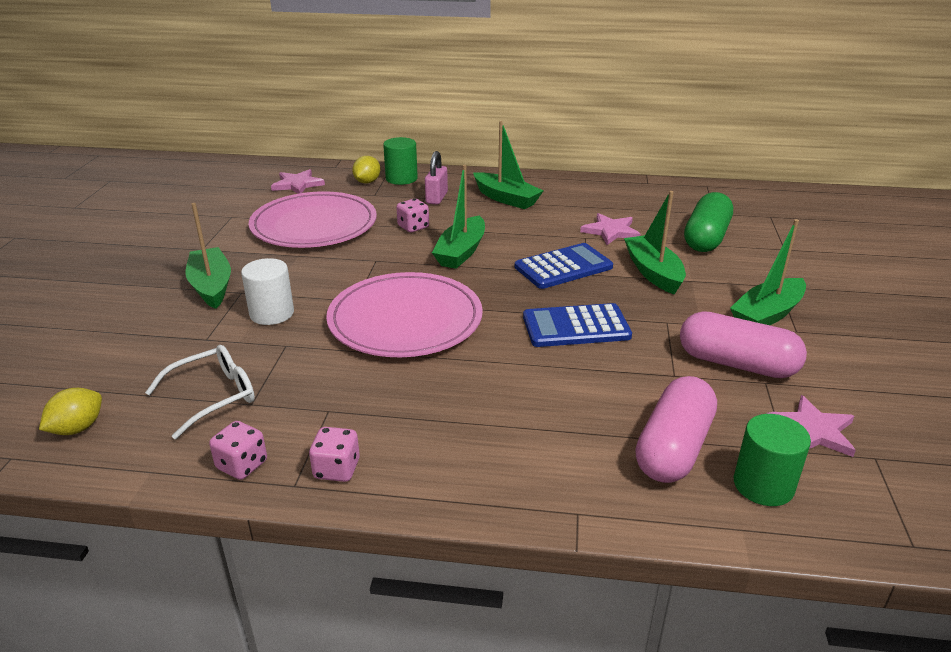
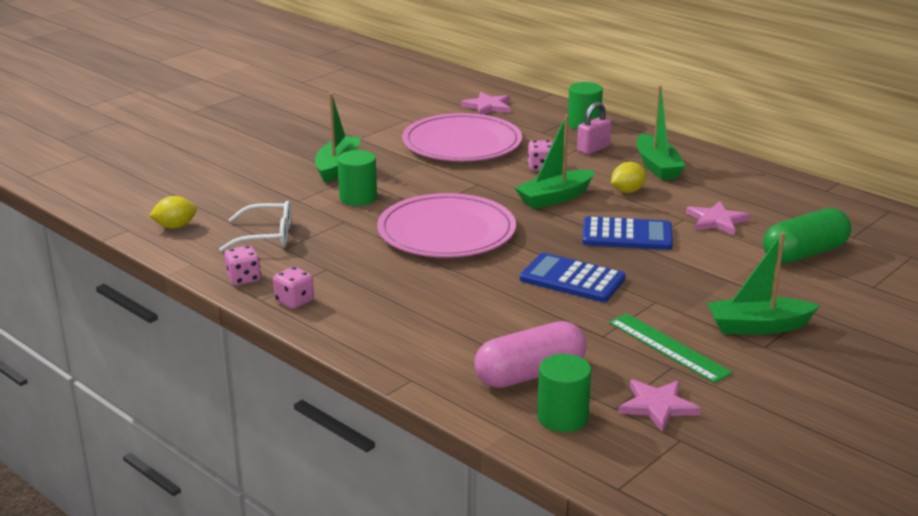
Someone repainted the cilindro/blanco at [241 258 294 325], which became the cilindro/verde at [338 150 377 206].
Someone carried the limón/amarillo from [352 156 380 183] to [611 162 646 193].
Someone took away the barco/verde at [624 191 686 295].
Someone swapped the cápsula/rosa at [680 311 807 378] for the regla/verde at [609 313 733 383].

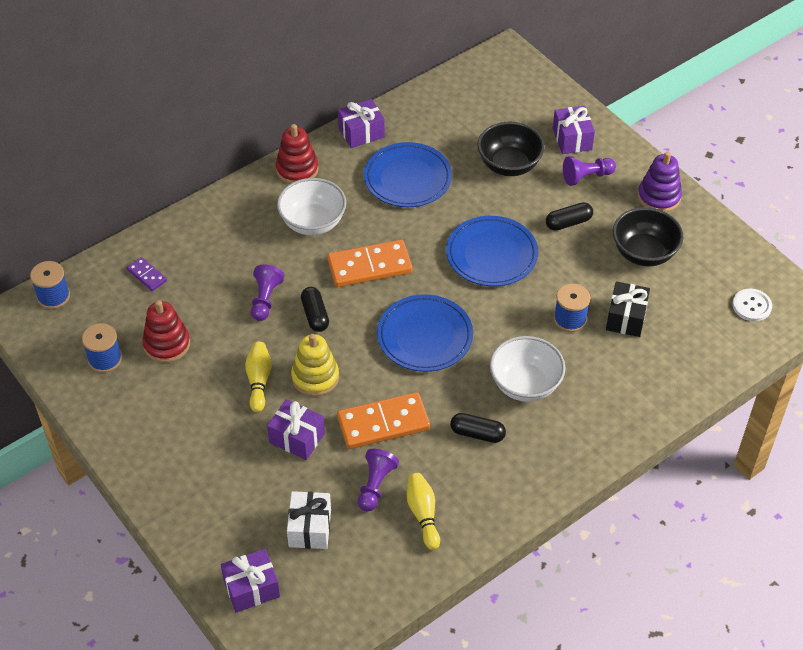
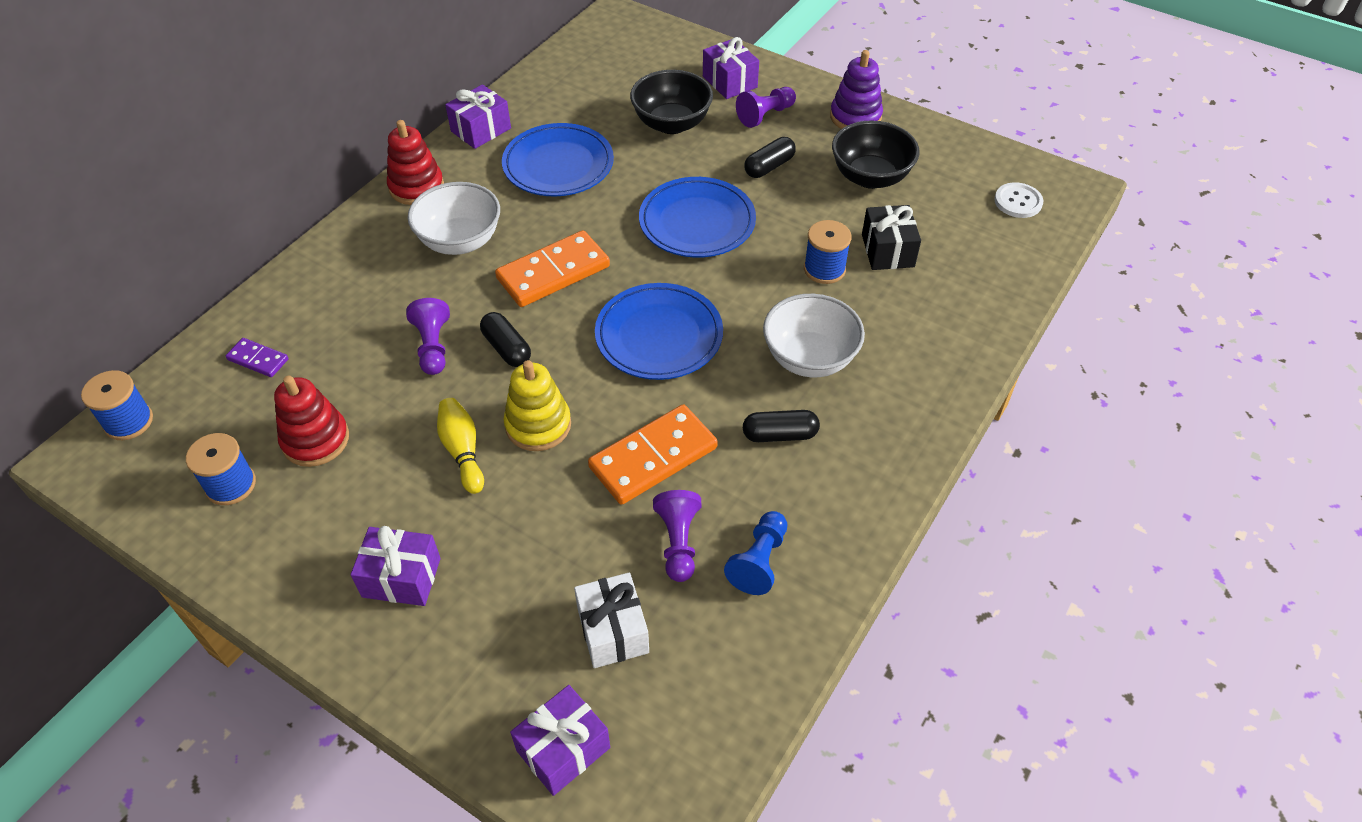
Someone carried the regalo/morado from [267 399 325 460] to [351 526 441 606].
Someone swapped the bolo/amarillo at [407 473 440 550] for the peón/azul at [724 511 787 595].

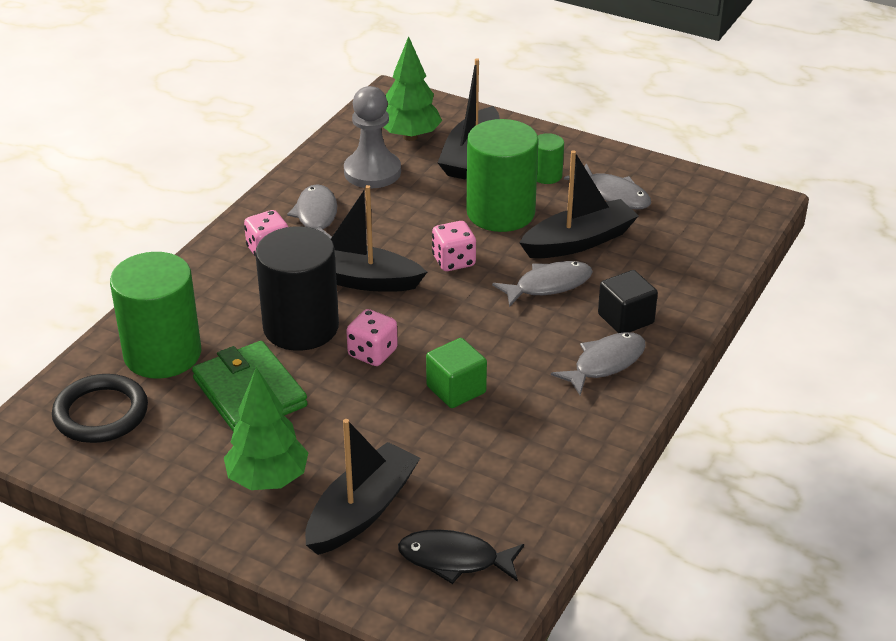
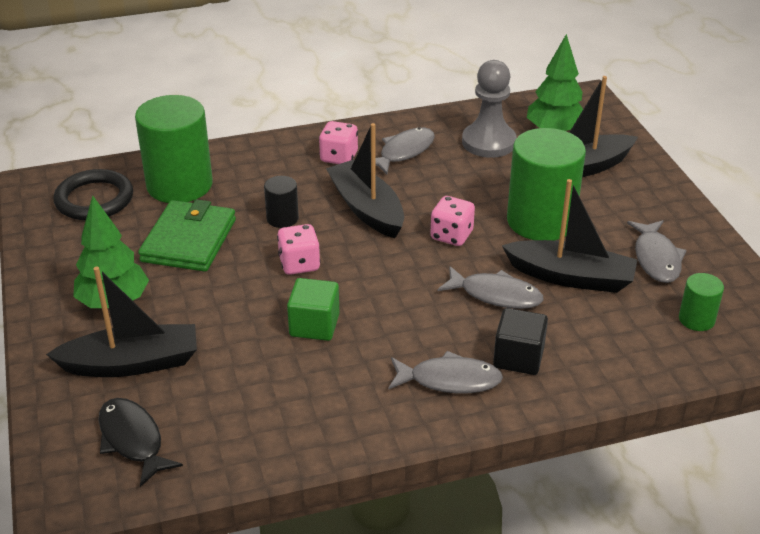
Someone scaled the cilindro/negro at [255 226 339 351] by 0.47.
Someone carried the cilindro/verde from [537 133 564 184] to [679 273 724 331].

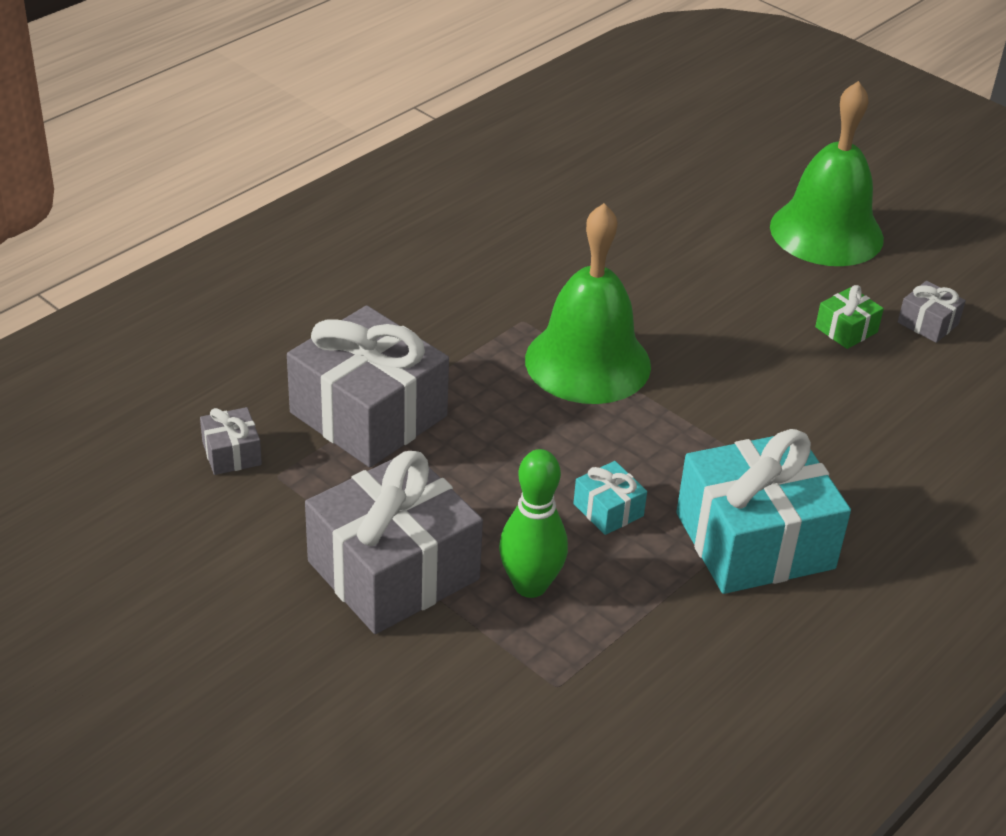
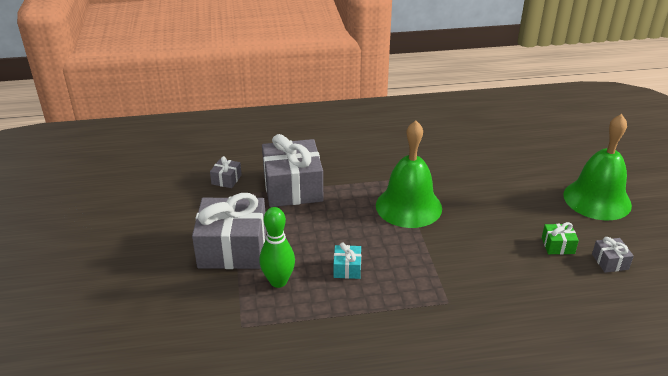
Someone took away the regalo/turquesa at [676 429 851 594].

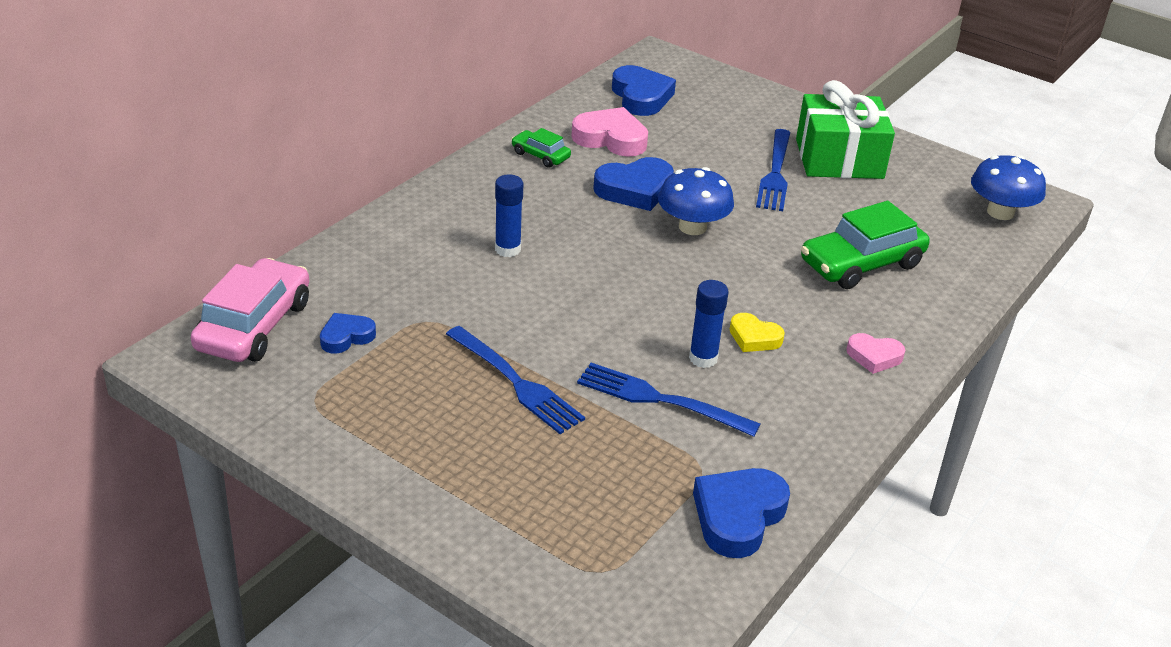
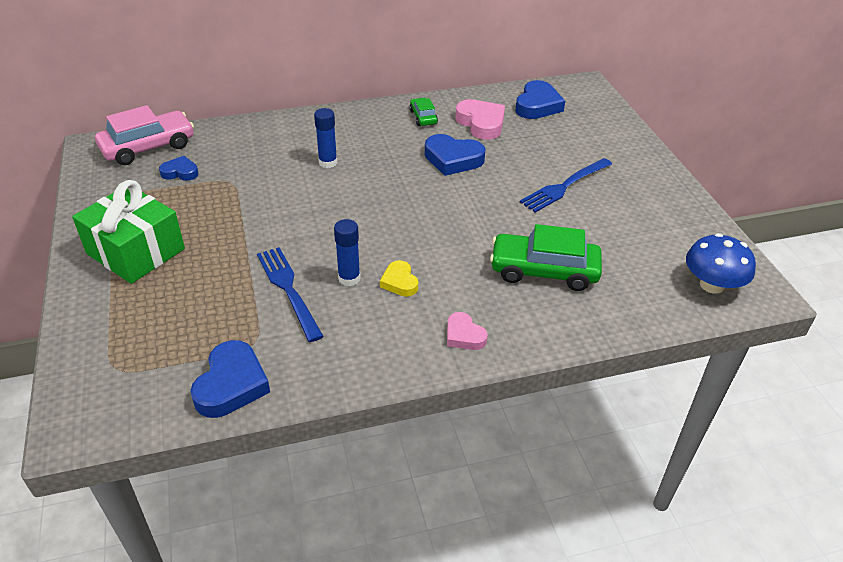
Someone took away the tenedor/azul at [446 326 585 434].
Someone took away the seta/azul at [658 167 734 235].
Someone rotated the corazón/azul at [693 468 790 558] by 120 degrees clockwise.
Someone carried the regalo/verde from [796 80 895 179] to [72 180 185 284].

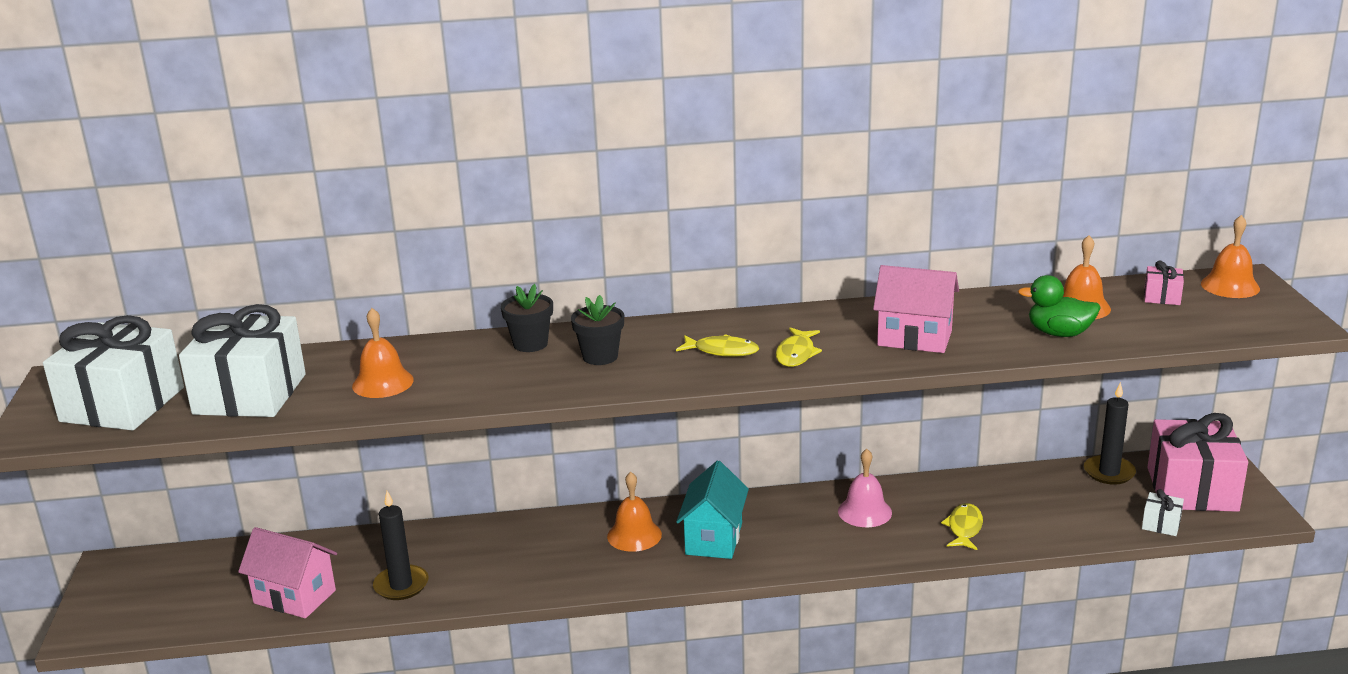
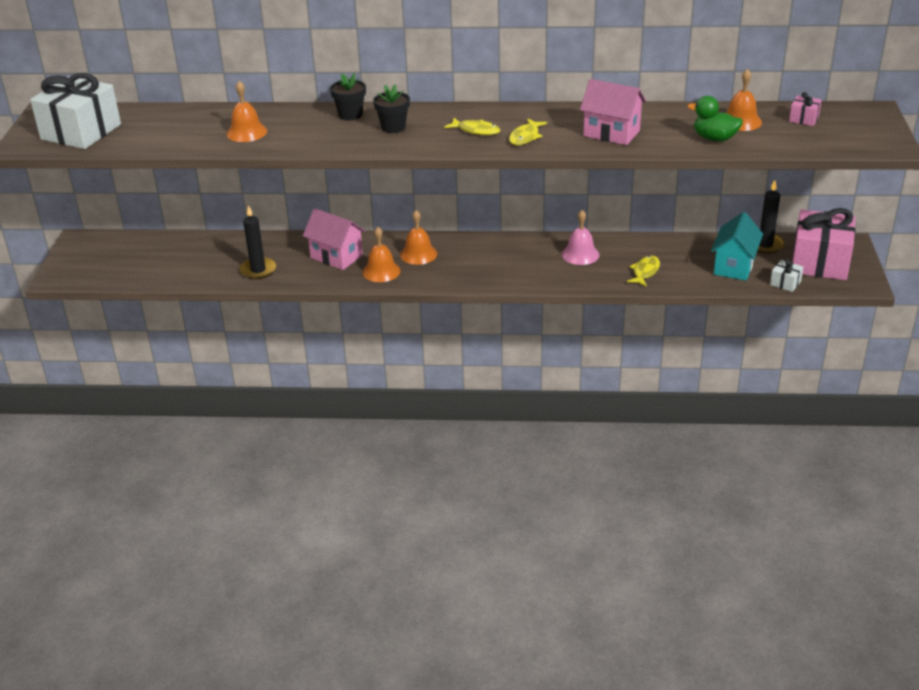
Someone took away the regalo/blanco at [179 304 306 417].
Someone carried the casa/rosa from [238 527 337 618] to [303 208 366 270].
Someone carried the casa/turquesa from [676 461 749 559] to [711 212 763 280].
Someone carried the campana/naranja from [1201 215 1260 298] to [362 227 401 282].

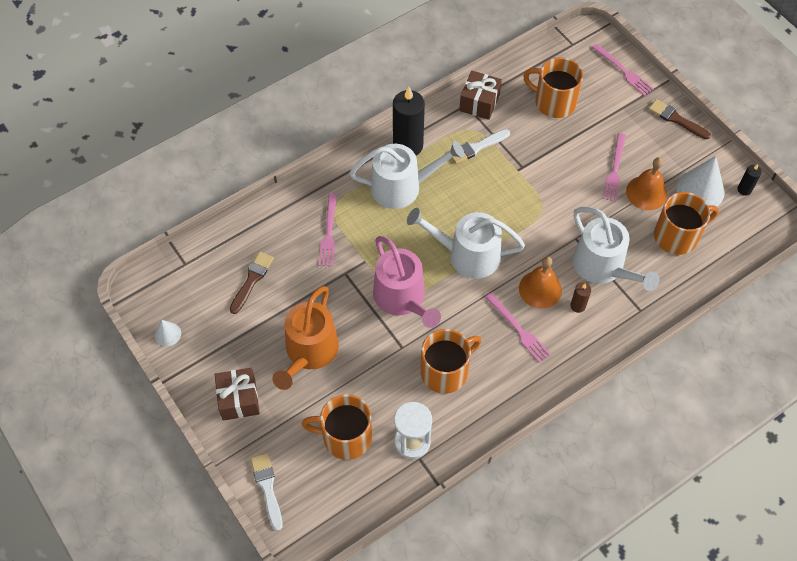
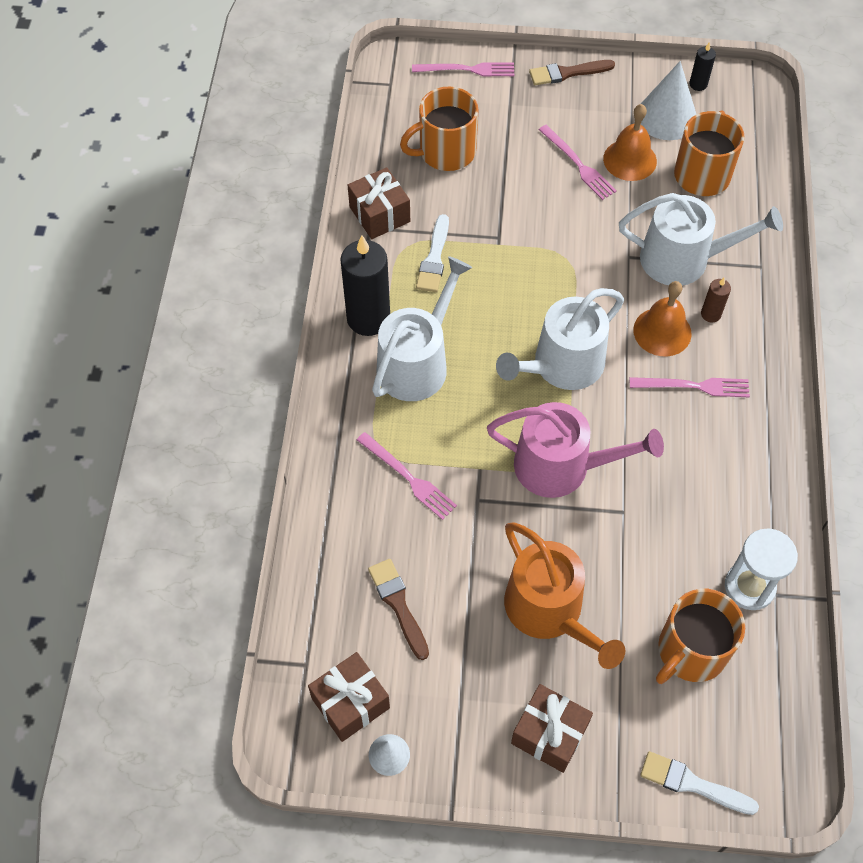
Someone took away the taza/naranja at [420 329 481 394].
Someone put down the regalo/marrón at [308 652 390 742].

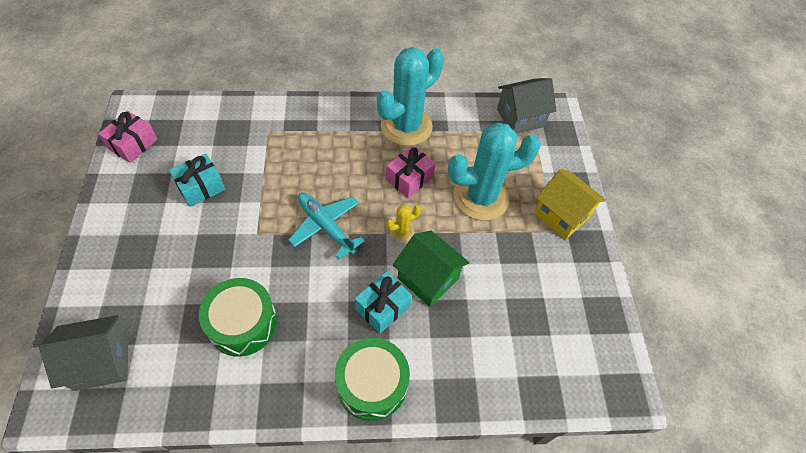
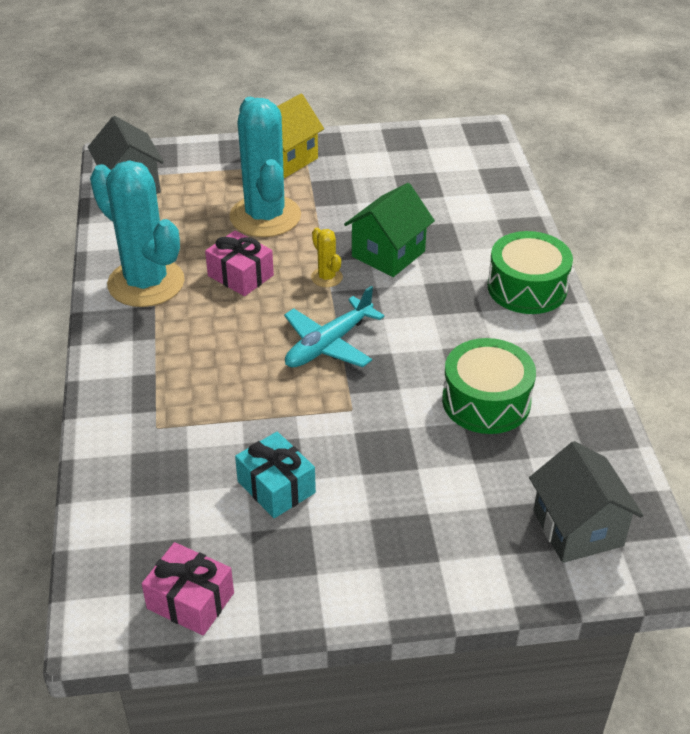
Someone took away the regalo/turquesa at [355 271 412 334].

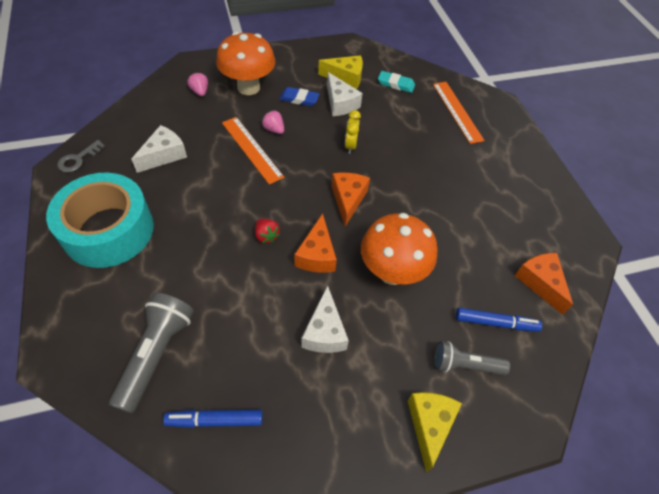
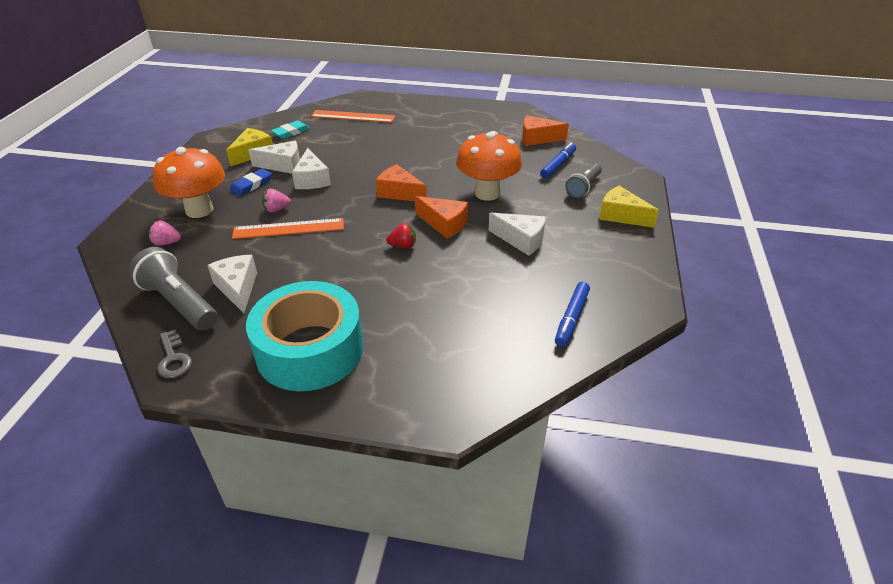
Someone carried the lámpara de mano/gris from [109 293 194 413] to [129 247 218 330].
Someone took away the despertador/amarillo at [345 110 361 154].
Someone put down the queso/blanco at [292 148 331 189].

